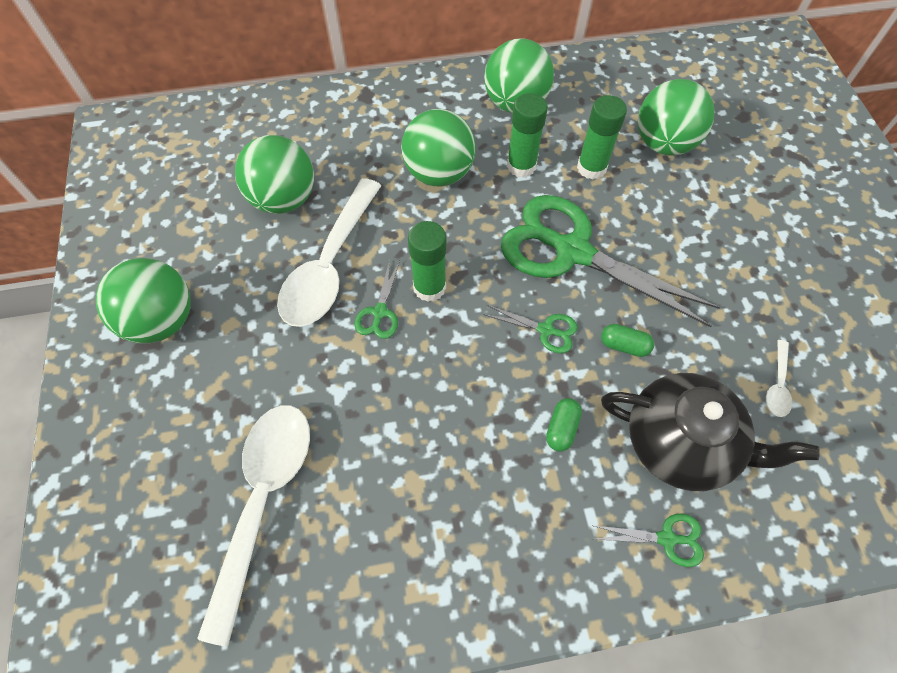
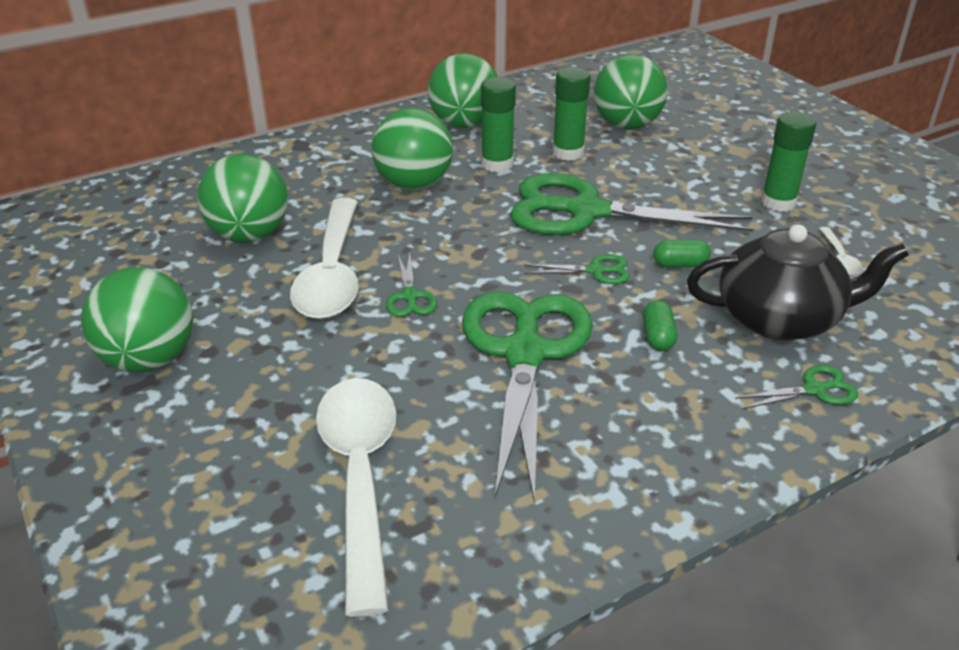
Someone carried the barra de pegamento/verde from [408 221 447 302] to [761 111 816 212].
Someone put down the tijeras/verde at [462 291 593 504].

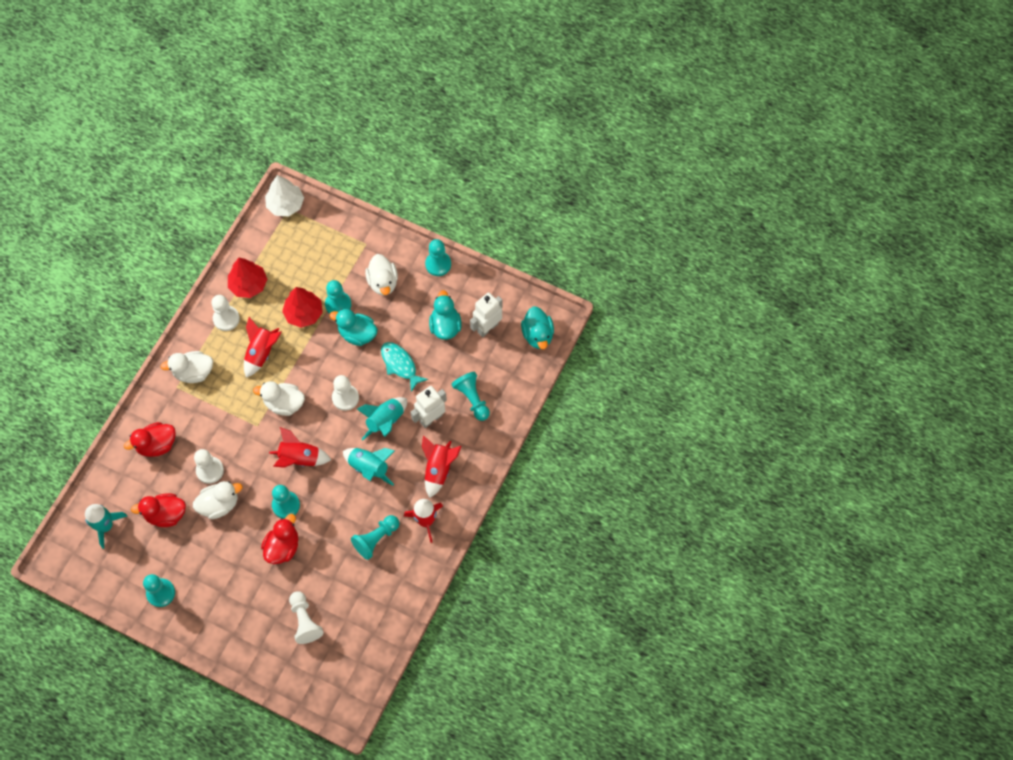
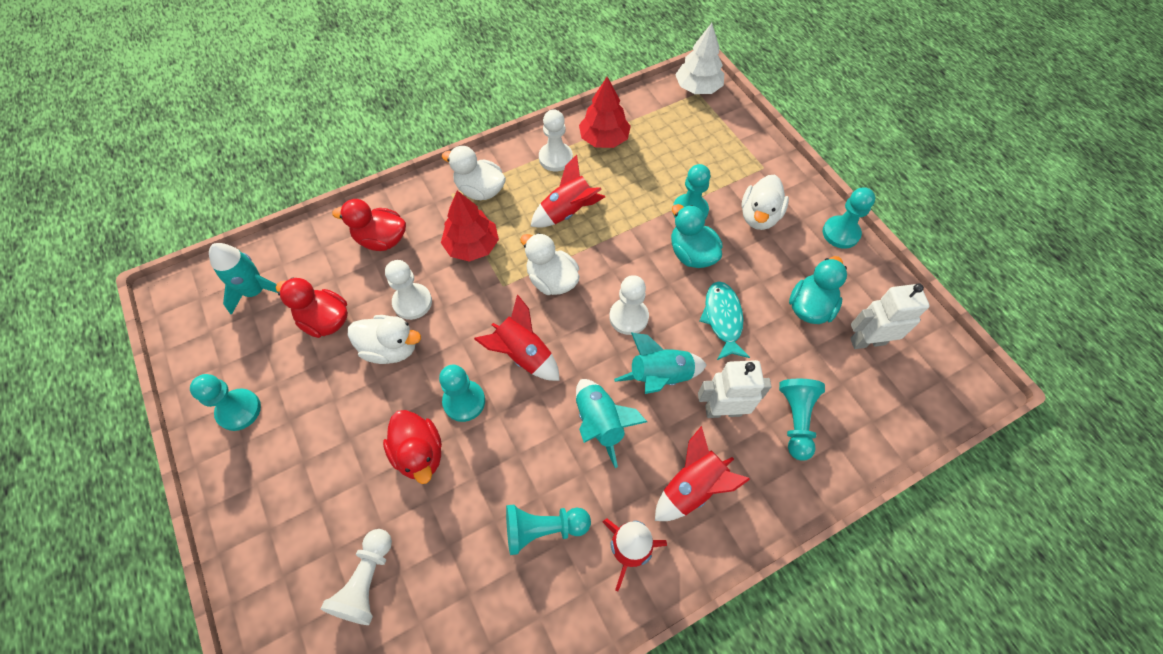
Someone rotated the pato/rojo at [261 514 298 564] by 90 degrees clockwise.
Someone carried the árbol/rojo from [282 287 323 328] to [441 191 499 262].
Someone took away the pato/turquesa at [521 306 554 349].

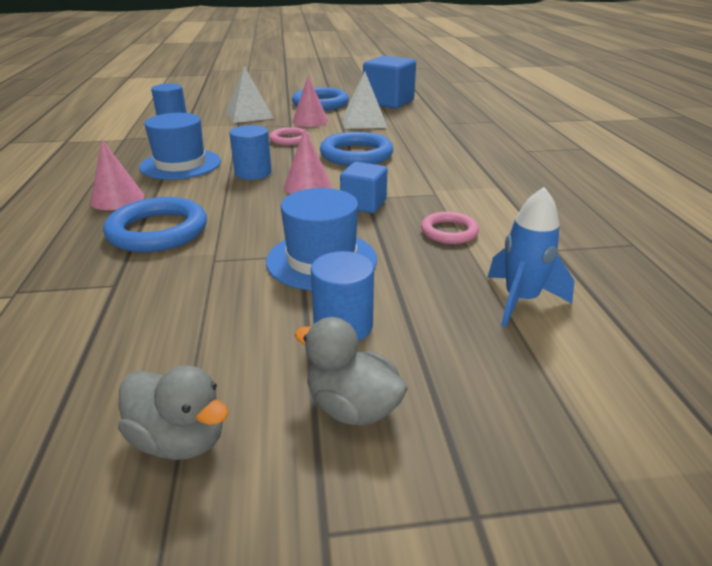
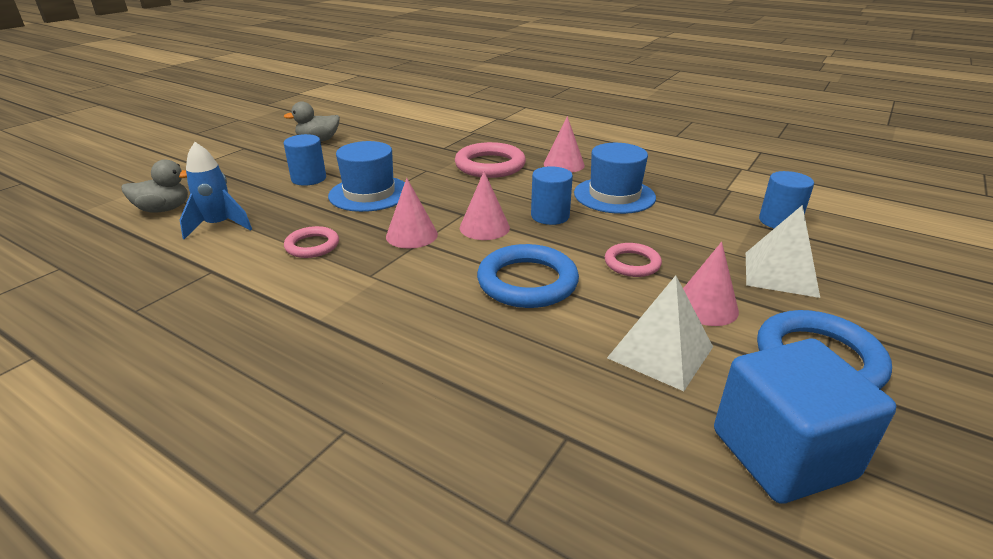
Someone repainted the anillo/azul at [103 197 207 252], which became the anillo/rosa at [455 142 526 178].
Someone carried the pato/gris from [295 317 408 426] to [121 159 188 213].
Someone swapped the cubo/azul at [340 162 388 213] for the cono/rosa at [386 178 438 249].

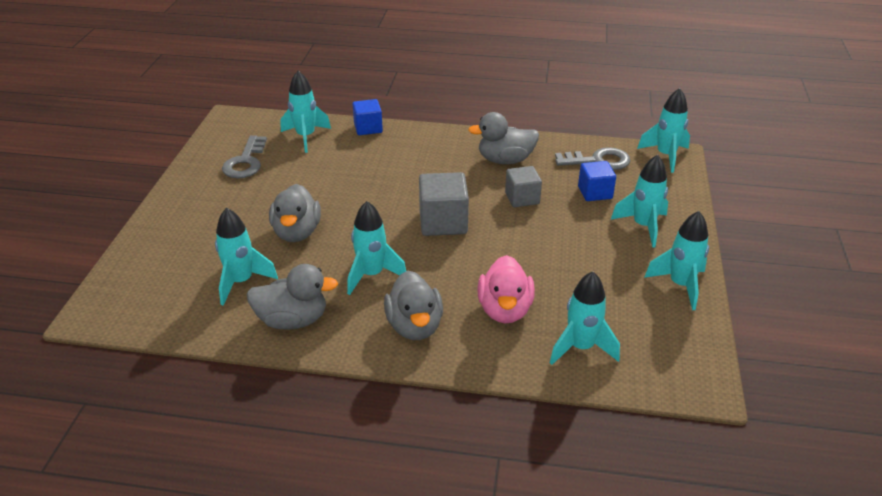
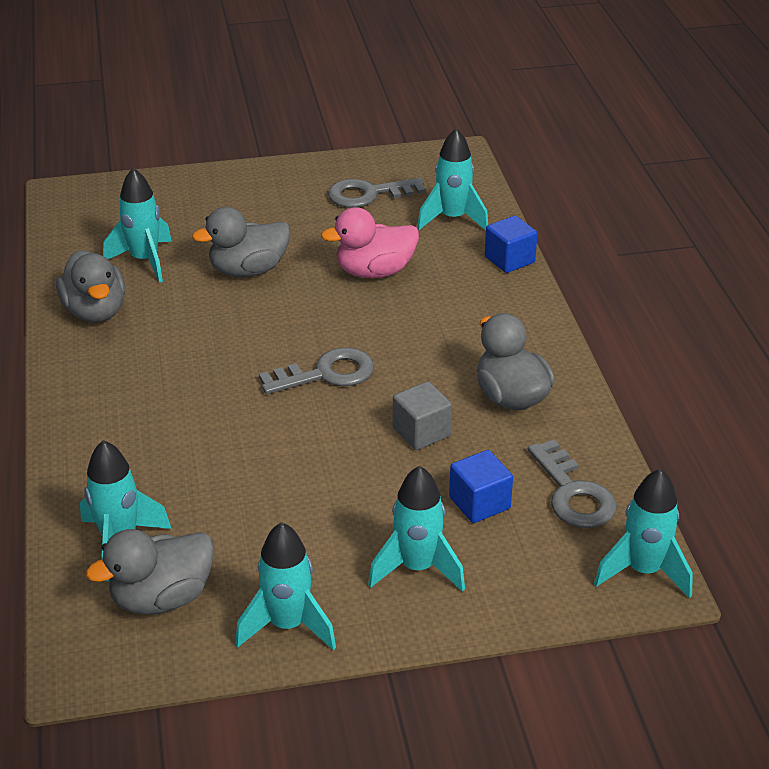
Someone took away the cohete/turquesa at [347 201 406 295].
Someone carried the pato/gris from [384 271 443 340] to [86 529 214 615].
Someone swapped the cubo/gris at [419 172 469 236] for the llave/gris at [259 348 374 394].
Someone carried the pato/rosa from [477 255 535 324] to [321 207 419 278].

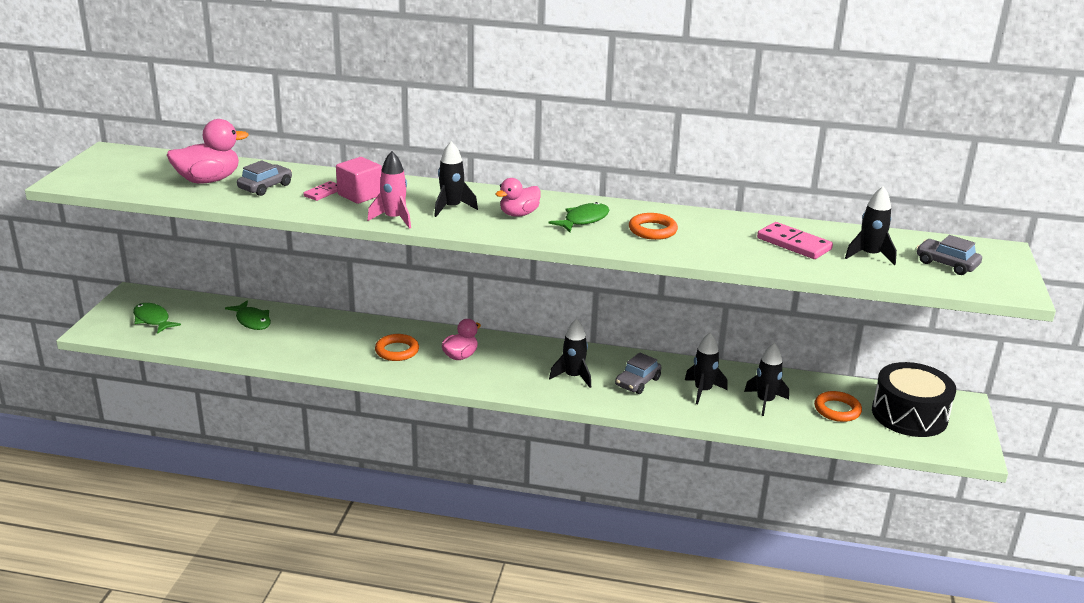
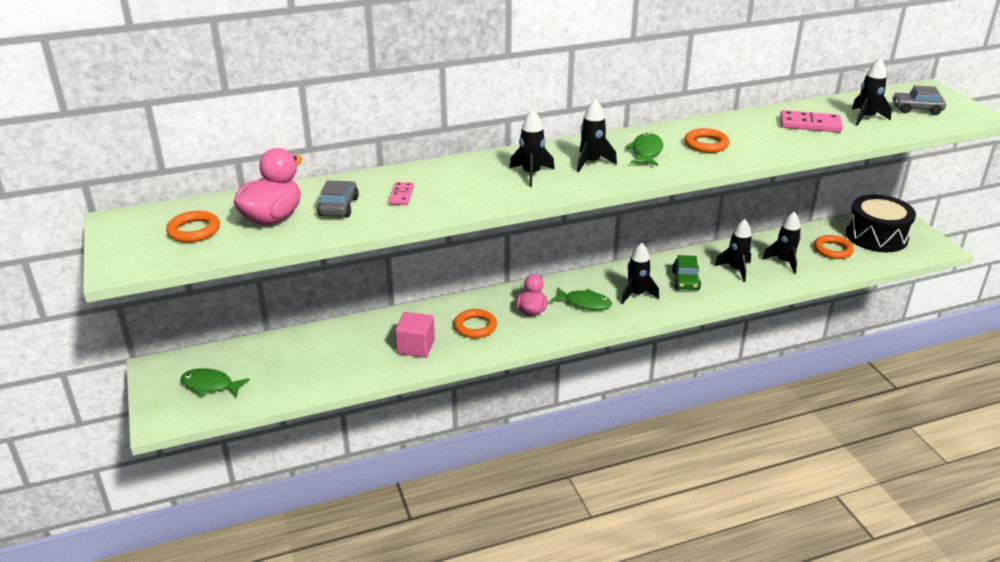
Someone carried the pez/verde from [225 300 271 330] to [550 287 612 310].
Someone carried the cubo/rosa from [336 157 382 204] to [395 312 435 358].
Someone took away the cohete/rosa at [367 151 411 229].
Someone swapped the pato/rosa at [496 178 541 217] for the cohete/negro at [577 99 617 172].
Someone repainted the coche/gris at [615 352 661 394], which became the coche/verde at [672 255 701 290].
Someone put down the anillo/naranja at [166 211 220 243].

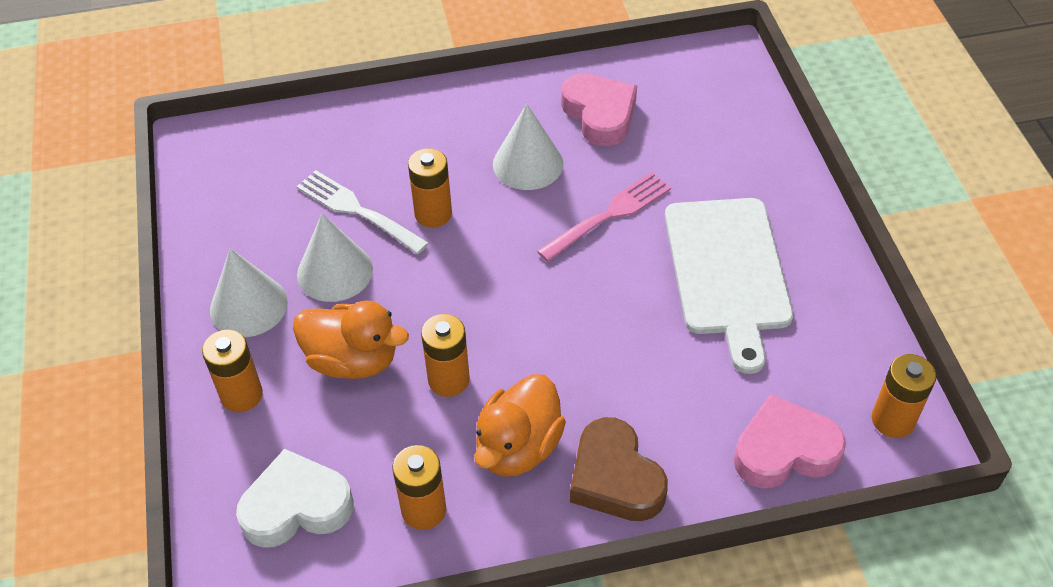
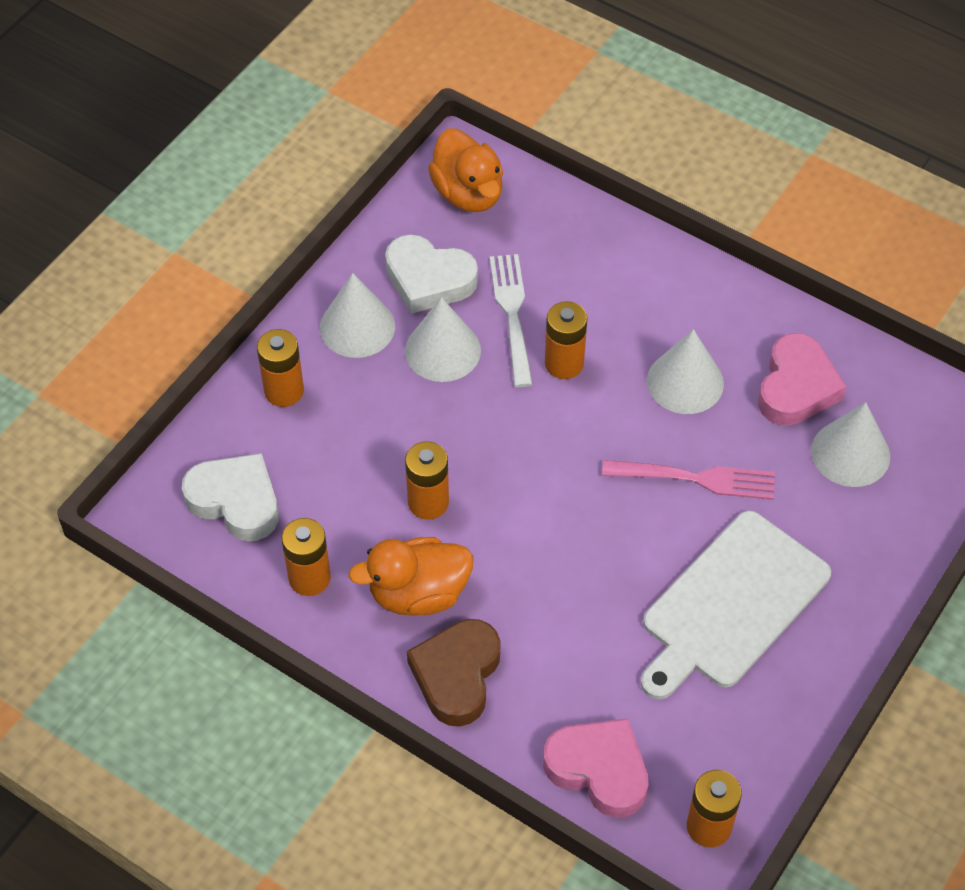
Someone carried the pato/naranja from [293 301 409 379] to [428 128 503 212].
Someone put down the corazón/blanco at [385 234 478 314].
Someone put down the cono/blanco at [811 402 890 487].

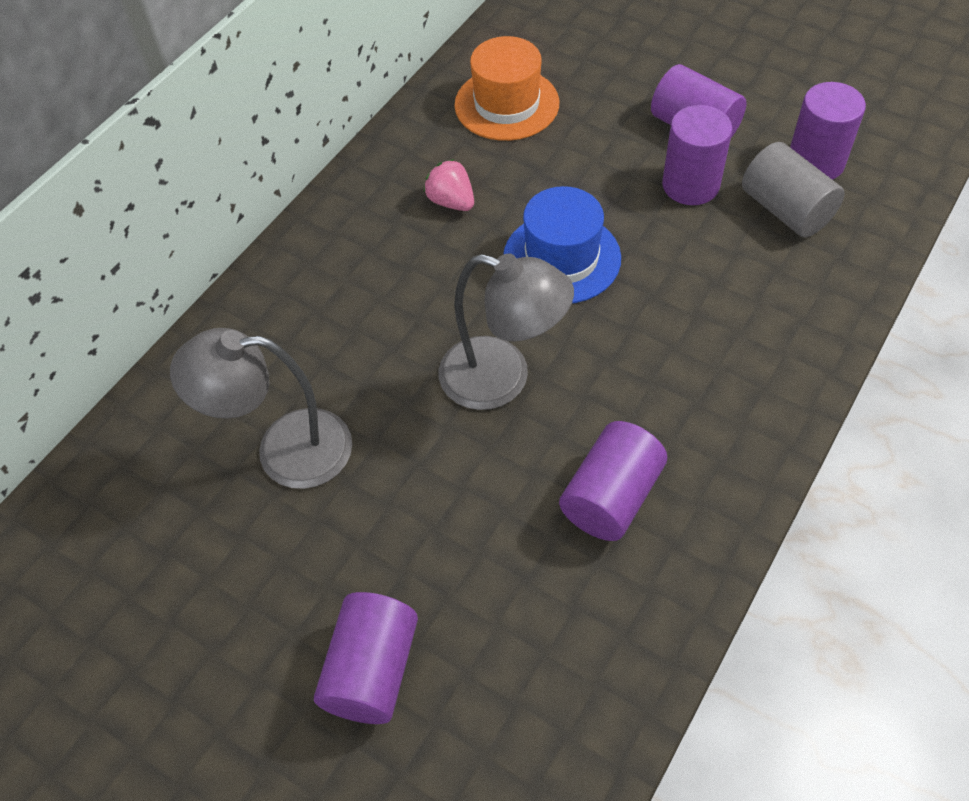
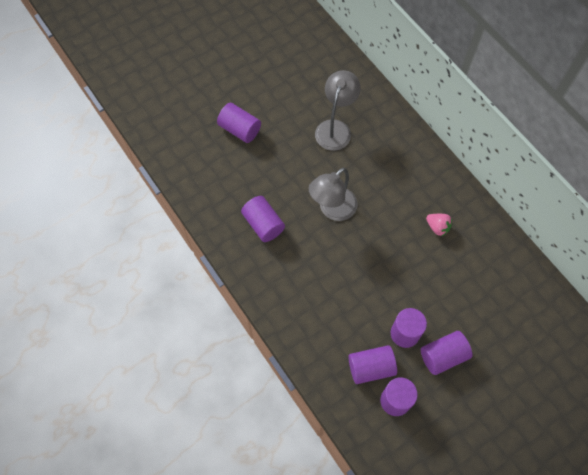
Someone rotated the fresa/rosa at [424 159 474 211] by 60 degrees clockwise.
Someone took away the sombrero/naranja at [454 36 559 141].
Someone took away the sombrero/azul at [503 186 621 303].
Someone repainted the cilindro/gris at [742 142 845 238], which became the cilindro/morado at [348 345 397 384].

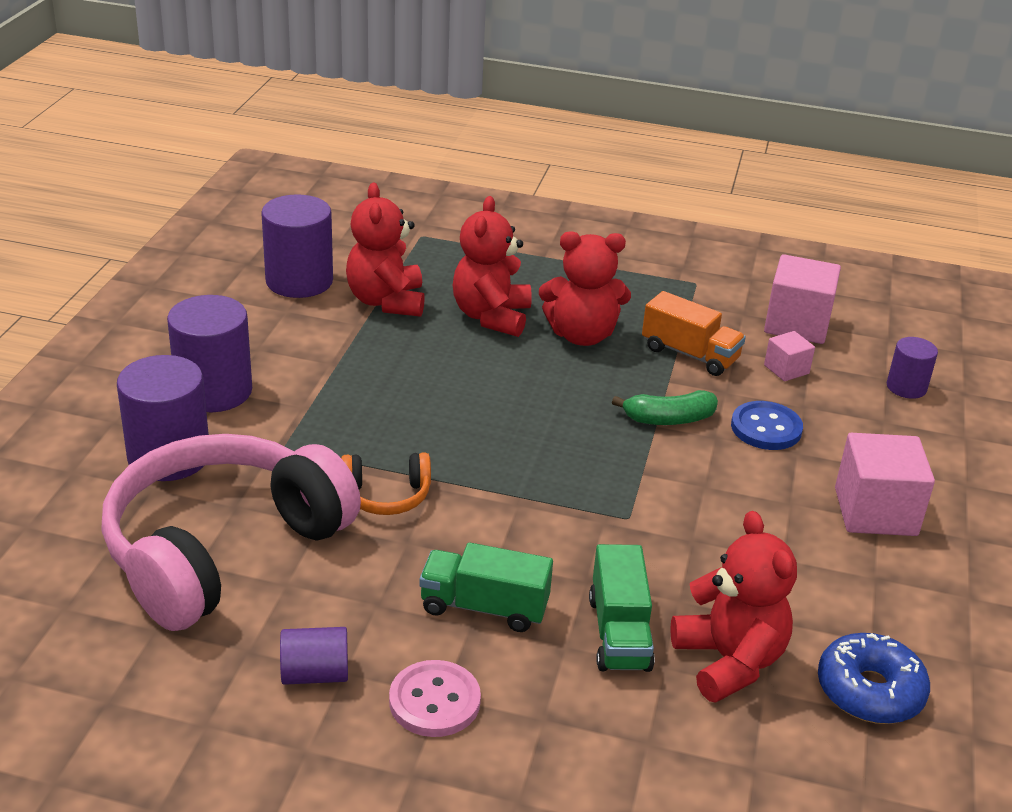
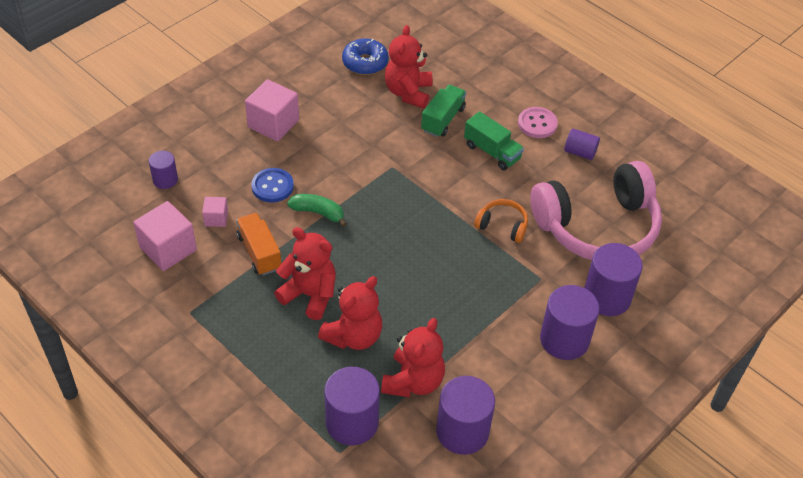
Someone put down the cilindro/morado at [324 367 380 445].

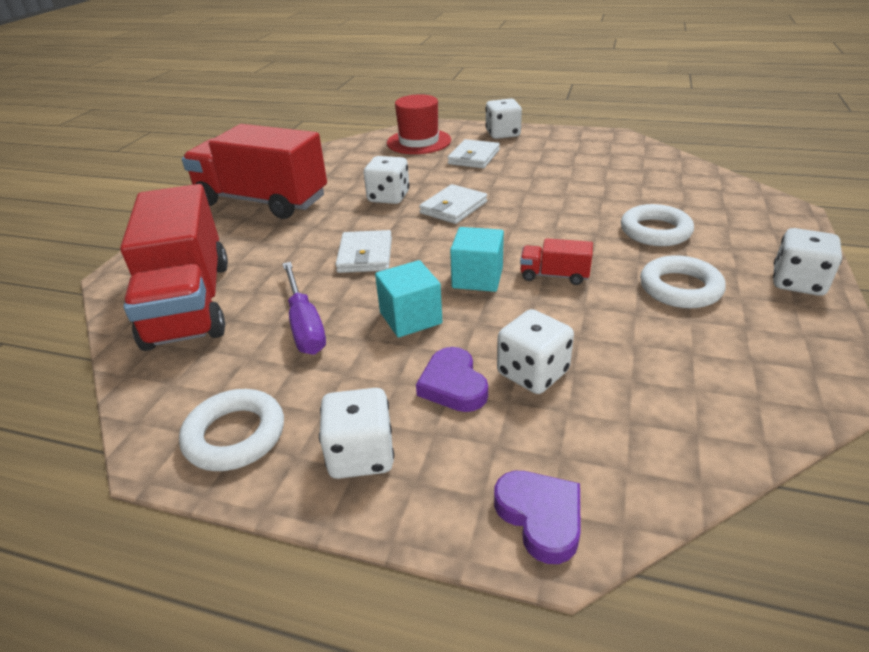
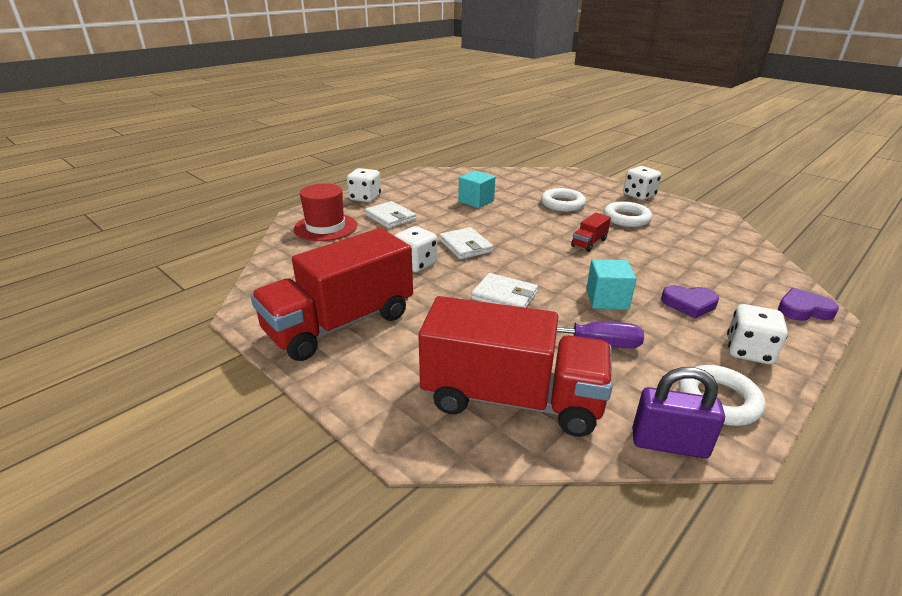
Someone carried the cubo/turquesa from [450 227 504 292] to [458 171 495 208].
Someone took away the dado/blanco at [497 309 574 394].
Someone put down the candado/morado at [632 367 725 459].

